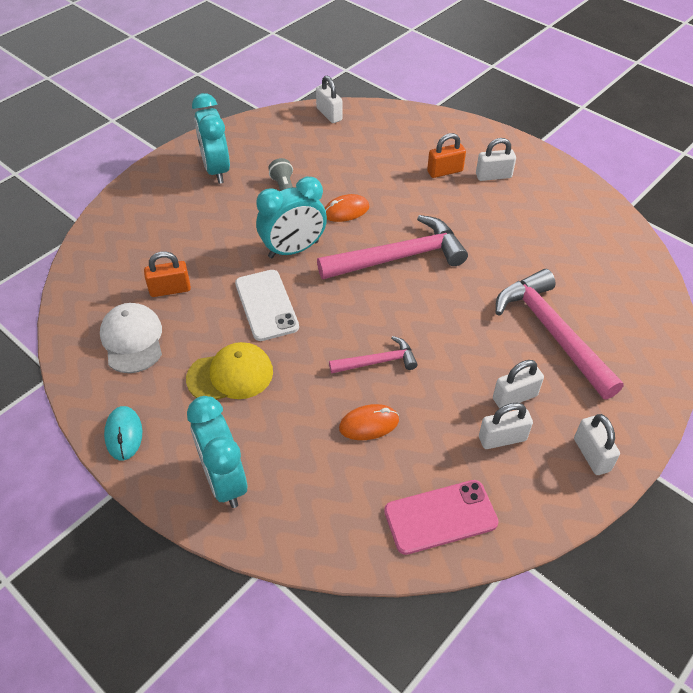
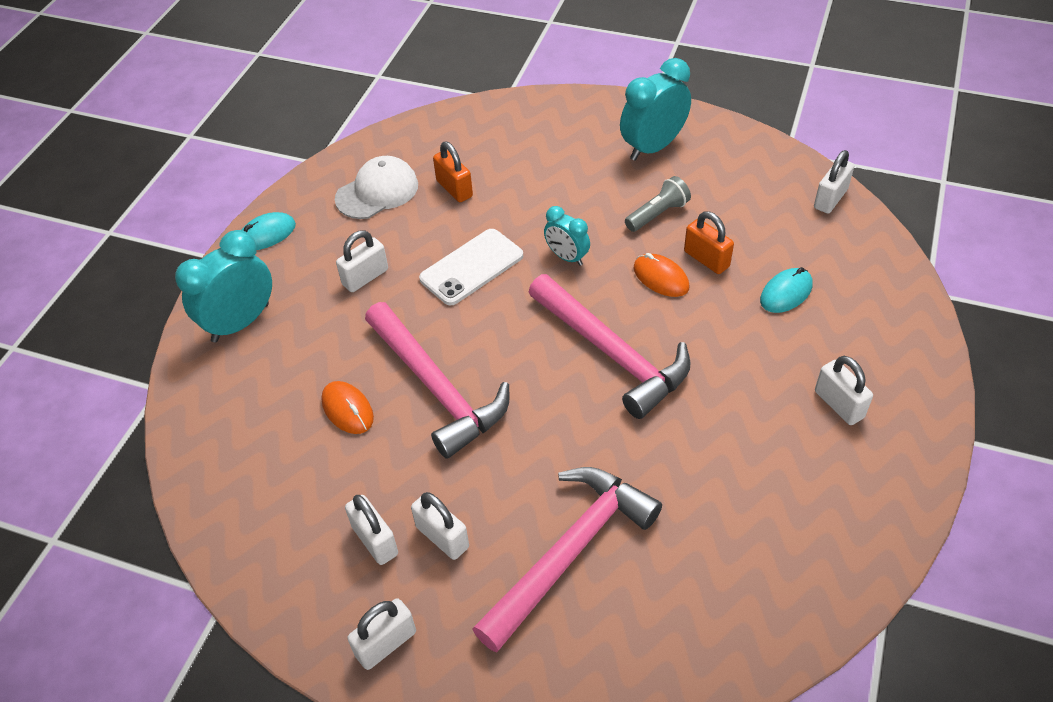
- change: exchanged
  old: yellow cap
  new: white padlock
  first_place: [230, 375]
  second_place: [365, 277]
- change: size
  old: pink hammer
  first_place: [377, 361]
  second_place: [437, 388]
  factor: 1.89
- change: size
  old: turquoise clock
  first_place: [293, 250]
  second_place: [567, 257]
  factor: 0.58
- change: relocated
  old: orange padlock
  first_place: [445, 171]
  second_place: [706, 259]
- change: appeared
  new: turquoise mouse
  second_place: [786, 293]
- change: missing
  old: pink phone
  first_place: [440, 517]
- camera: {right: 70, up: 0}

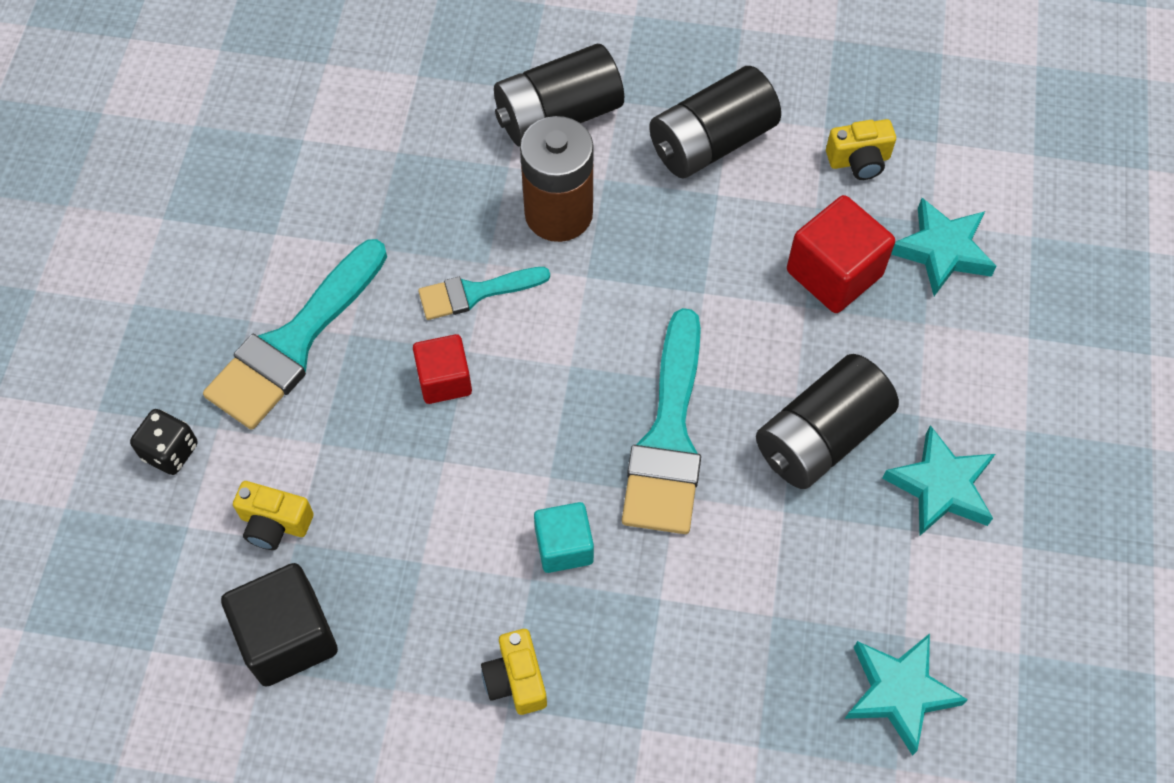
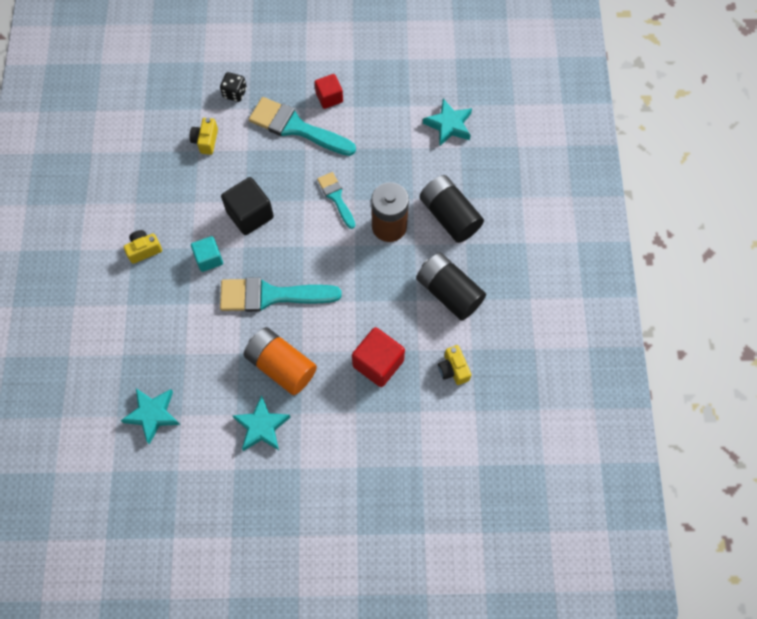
- change: relocated
  old: black cube
  first_place: [288, 637]
  second_place: [250, 214]
- change: colour
  old: black battery
  new: orange battery
  first_place: [820, 437]
  second_place: [281, 366]
- change: relocated
  old: red cube
  first_place: [444, 380]
  second_place: [329, 97]
- change: relocated
  old: turquoise star
  first_place: [942, 251]
  second_place: [449, 125]
- camera: {right: 80, up: 5}

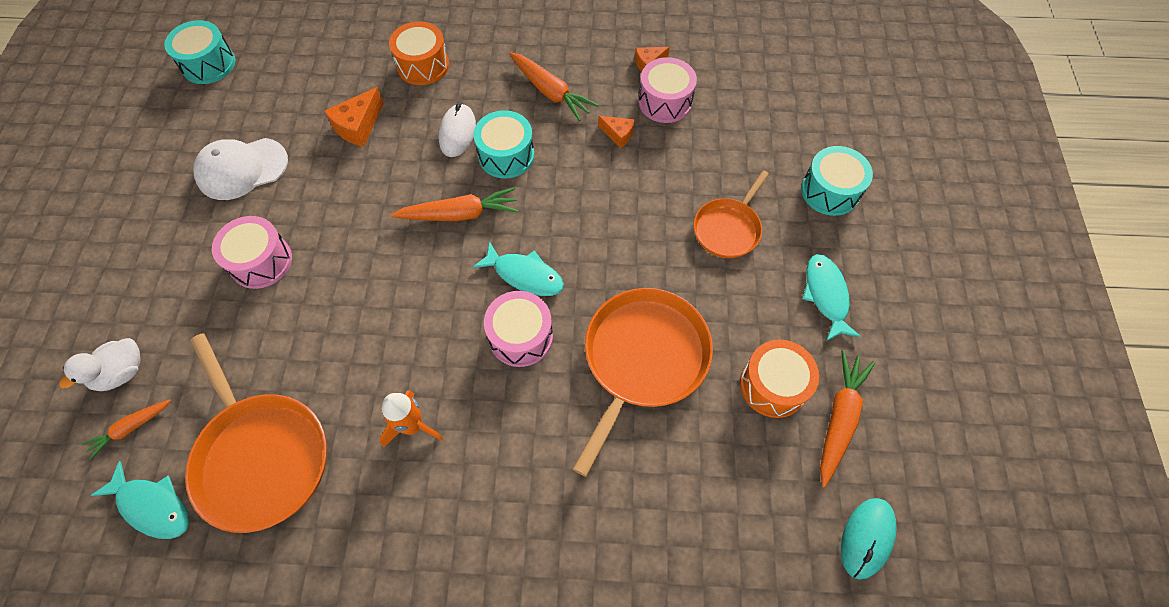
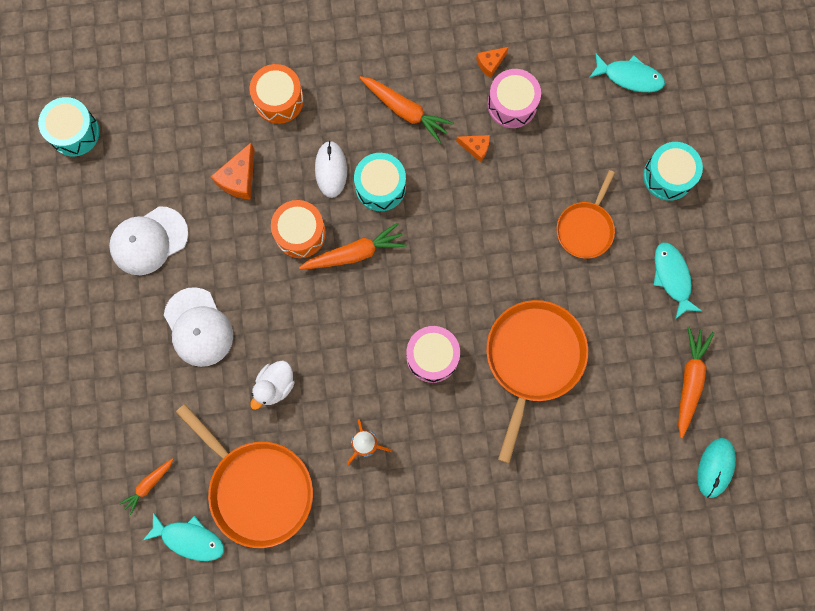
- change: exchanged
  old: pink drum
  new: white cap
  first_place: [261, 261]
  second_place: [198, 327]
- change: relocated
  old: white duck
  first_place: [122, 372]
  second_place: [275, 386]
- change: relocated
  old: orange drum
  first_place: [773, 385]
  second_place: [300, 233]
- change: relocated
  old: turquoise fish
  first_place: [524, 275]
  second_place: [629, 77]
- camera: {right: -10, up: 15}

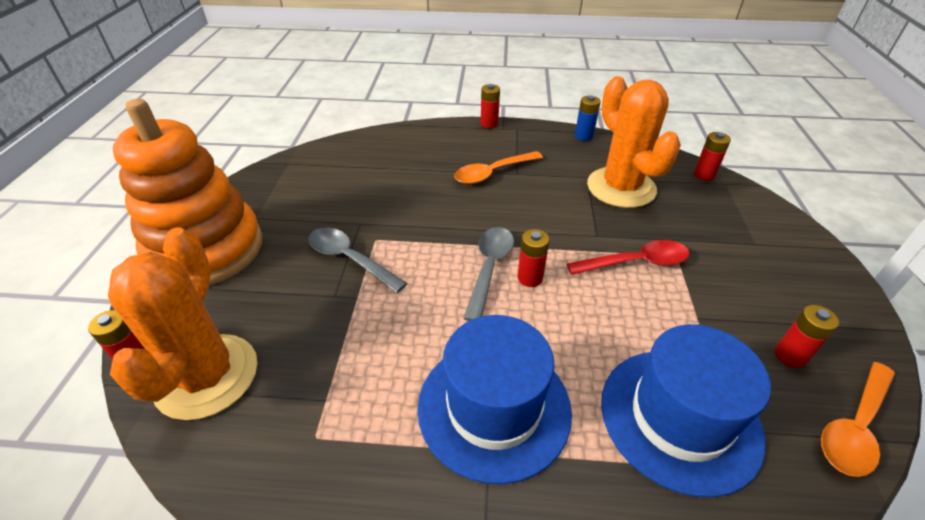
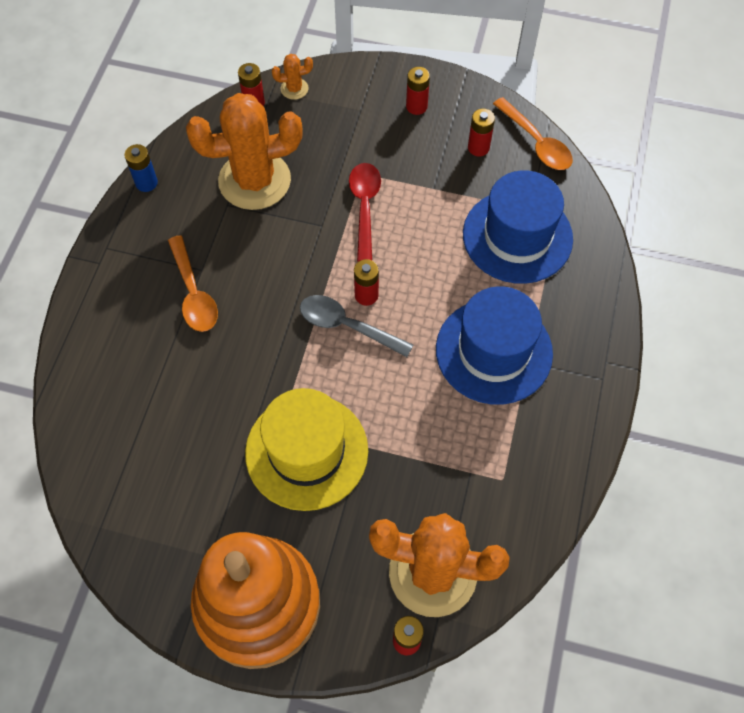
- change: exchanged
  old: grey spoon
  new: yellow hat
  first_place: [349, 259]
  second_place: [306, 451]
- change: appeared
  new: orange cactus
  second_place: [294, 89]
- change: relocated
  old: red battery
  first_place: [489, 124]
  second_place: [416, 106]
- camera: {right: -80, up: 20}

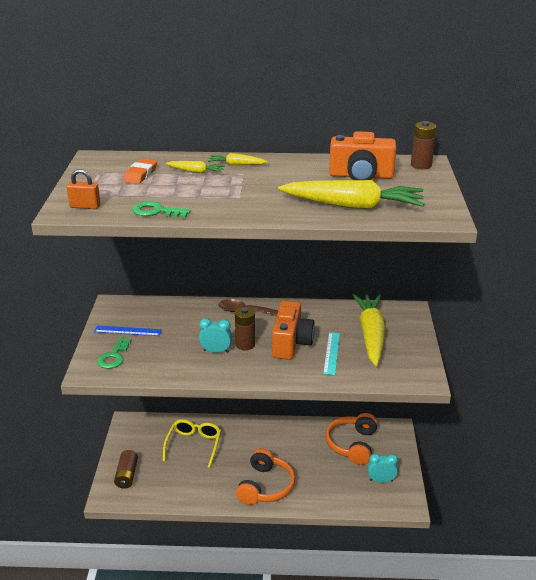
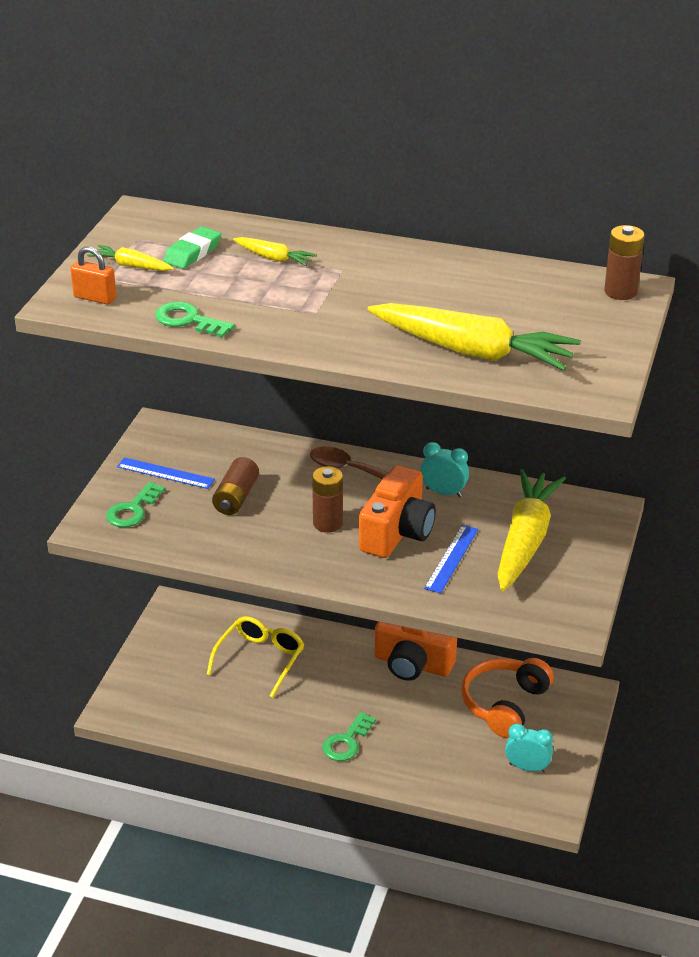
- change: relocated
  old: yellow carrot
  first_place: [236, 165]
  second_place: [131, 266]
- change: colour
  old: orange eraser
  new: green eraser
  first_place: [140, 175]
  second_place: [193, 253]
- change: relocated
  old: brown battery
  first_place: [126, 475]
  second_place: [236, 497]
- change: exchanged
  old: orange headphones
  new: green key
  first_place: [265, 486]
  second_place: [346, 742]
- change: relocated
  old: orange camera
  first_place: [361, 176]
  second_place: [413, 664]
- change: relocated
  old: turquoise clock
  first_place: [216, 351]
  second_place: [443, 492]
- change: colour
  old: turquoise ruler
  new: blue ruler
  first_place: [331, 353]
  second_place: [451, 558]
- camera: {right: 15, up: 5}

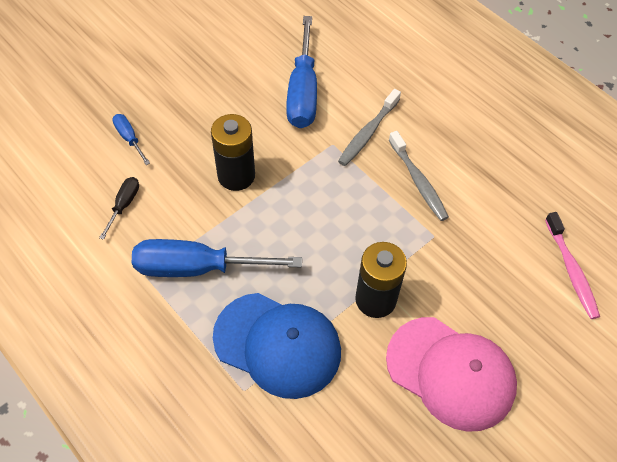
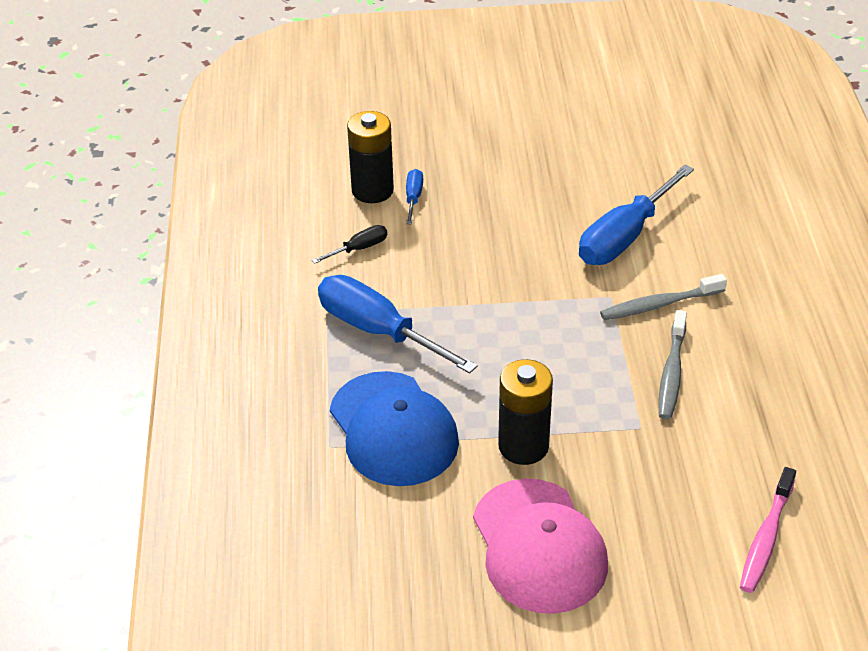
- change: relocated
  old: black battery
  first_place: [236, 176]
  second_place: [372, 190]
- camera: {right: 40, up: -15}

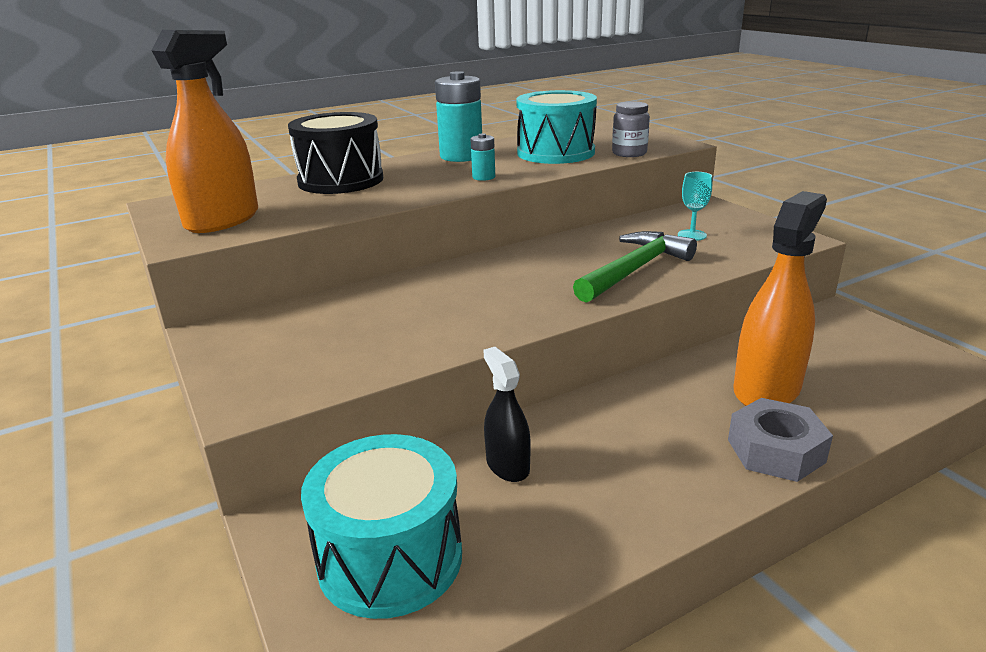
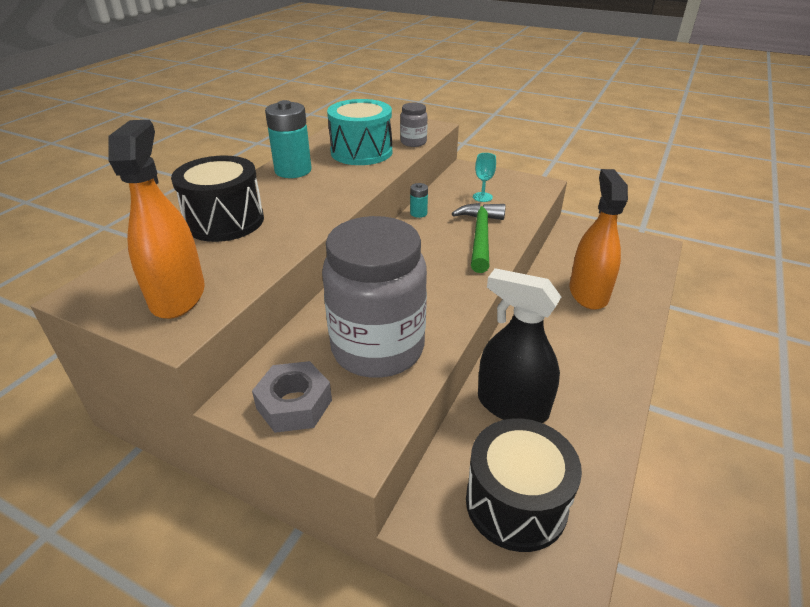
- change: relocated
  old: grey nut
  first_place: [775, 451]
  second_place: [294, 404]
- change: appeared
  new: grey jar
  second_place: [377, 348]
- change: relocated
  old: turquoise battery
  first_place: [483, 177]
  second_place: [418, 213]
- change: colour
  old: turquoise drum
  new: black drum
  first_place: [390, 558]
  second_place: [516, 503]
- change: size
  old: black spray bottle
  first_place: [507, 465]
  second_place: [512, 406]
  factor: 1.8
- camera: {right: -35, up: 10}

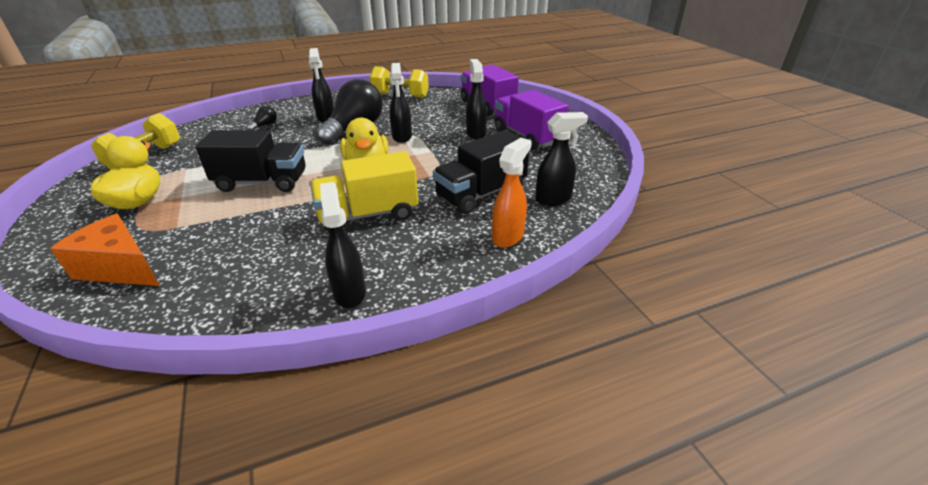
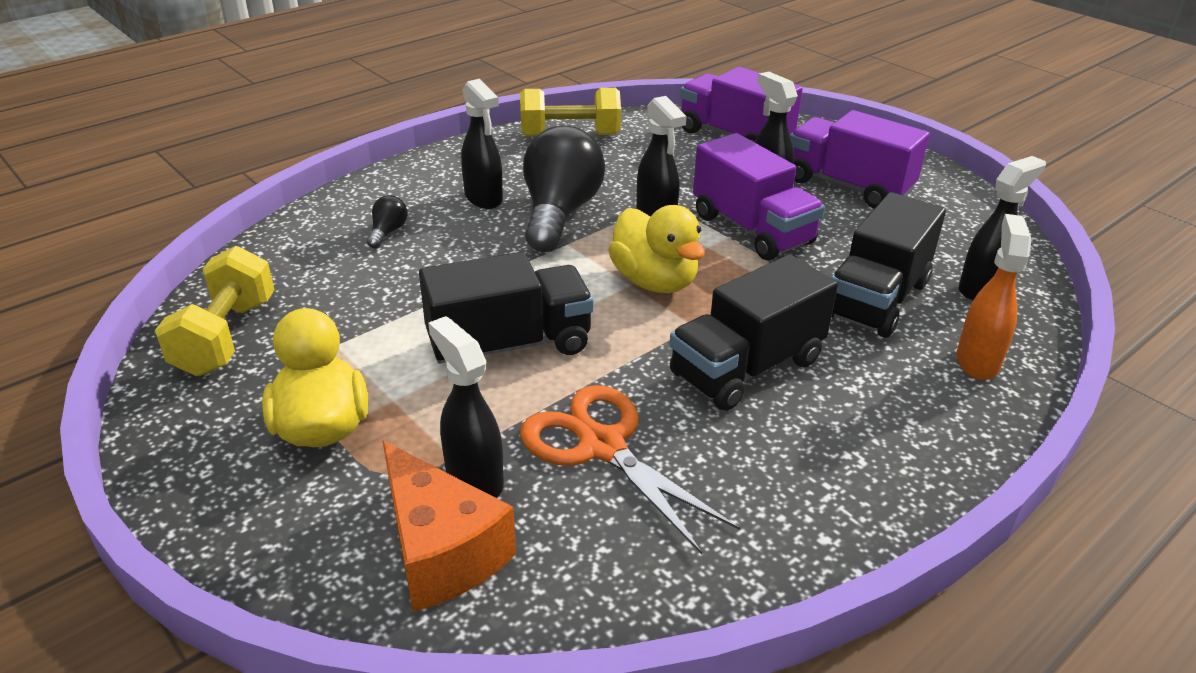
- change: spun
  old: orange cheese
  first_place: [120, 267]
  second_place: [440, 550]
  degrees: -135
- change: relocated
  old: black spray bottle
  first_place: [349, 292]
  second_place: [474, 478]
- change: appeared
  new: orange scissors
  second_place: [602, 446]
- change: colour
  old: yellow truck
  new: black truck
  first_place: [368, 215]
  second_place: [746, 368]
- change: appeared
  new: purple truck
  second_place: [752, 229]
- camera: {right: -20, up: 0}

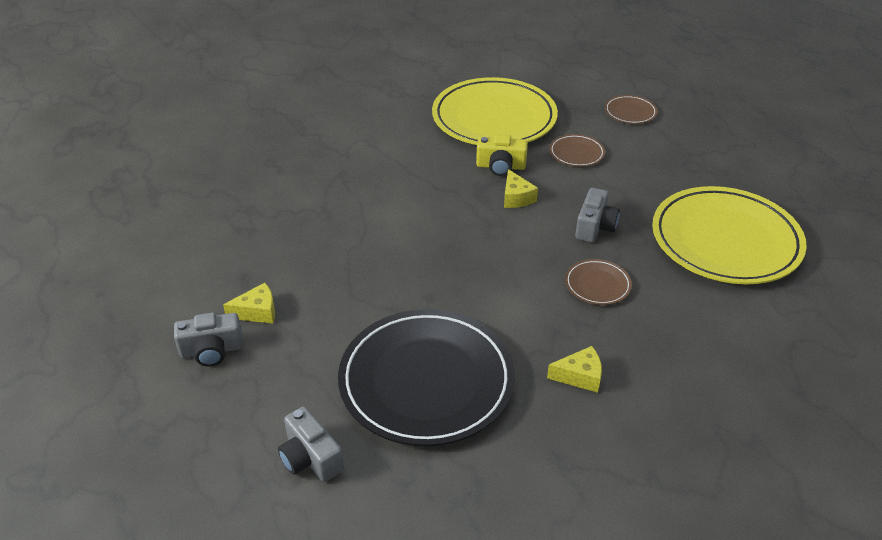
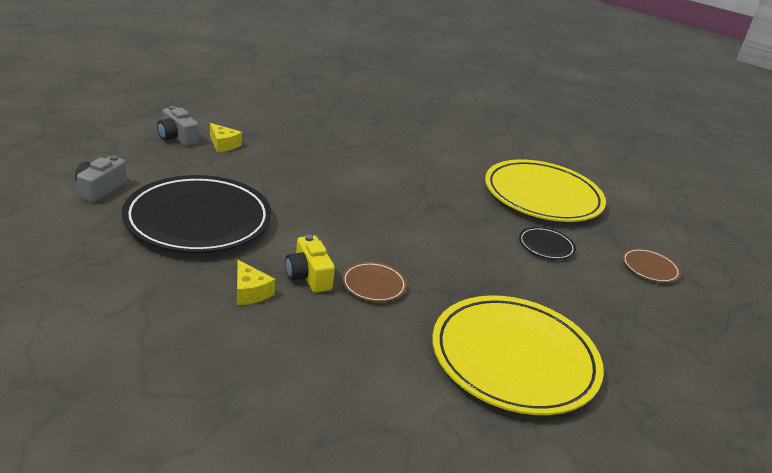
- change: relocated
  old: yellow camera
  first_place: [500, 166]
  second_place: [308, 276]
- change: colour
  old: brown plate
  new: black plate
  first_place: [576, 153]
  second_place: [546, 246]
- change: missing
  old: yellow cheese
  first_place: [516, 197]
- change: missing
  old: grey camera
  first_place: [595, 227]
- camera: {right: 55, up: -10}

